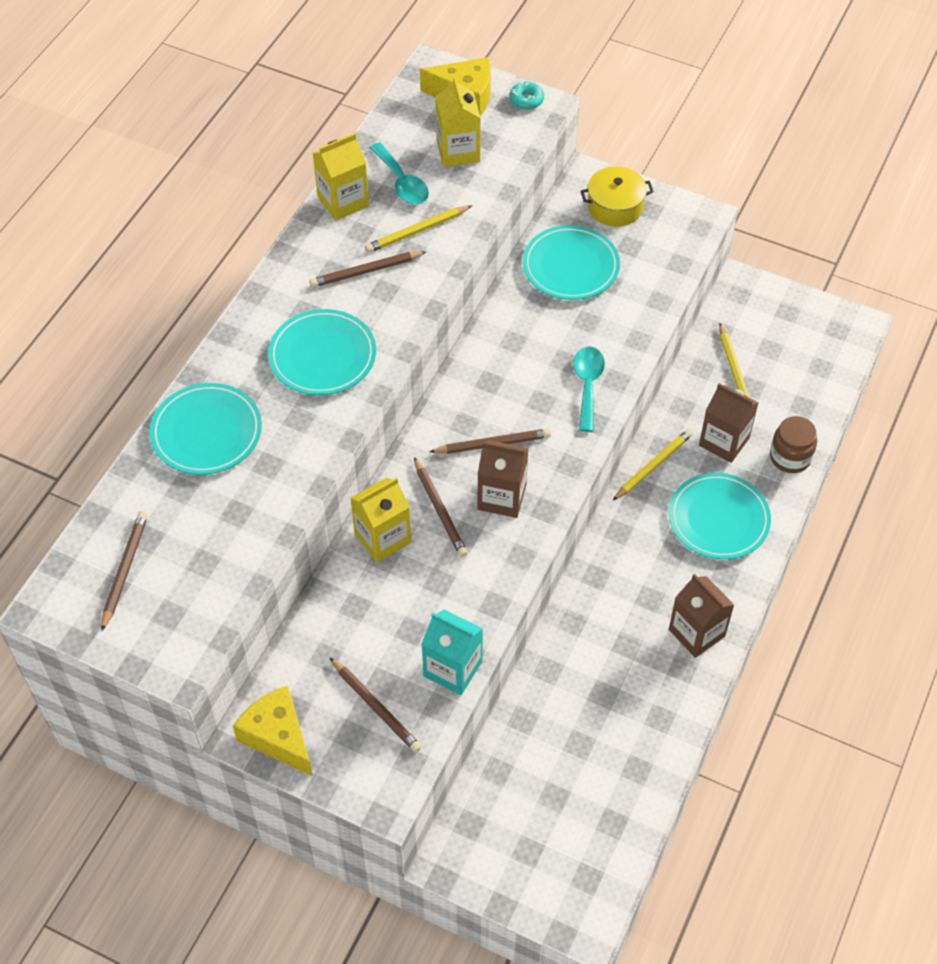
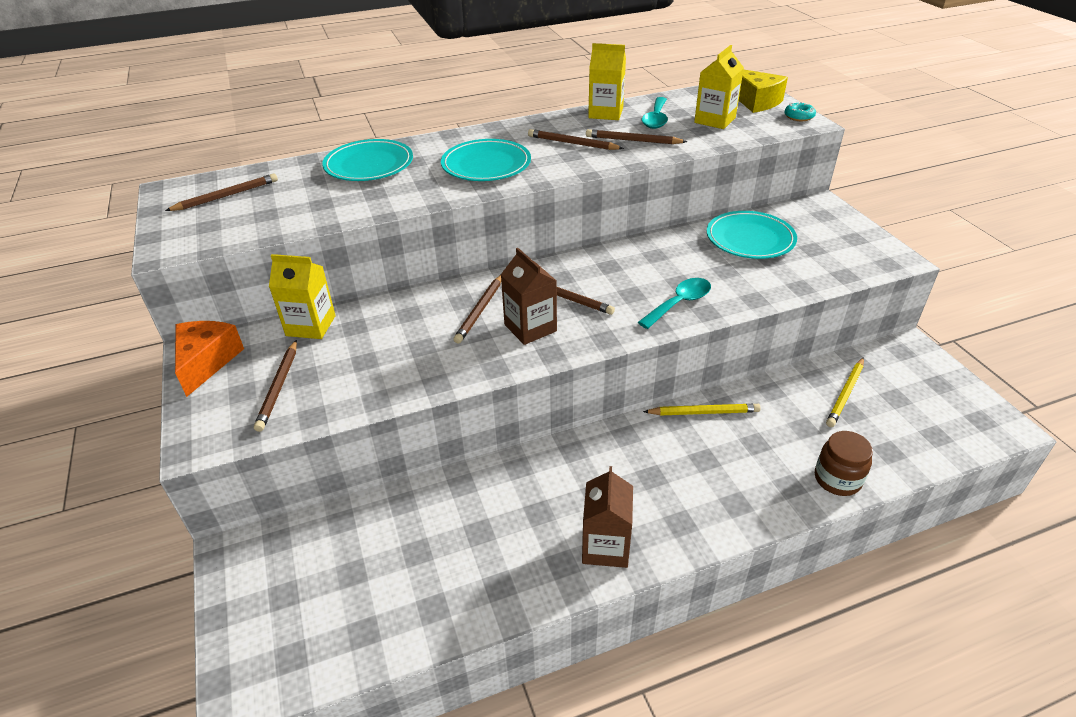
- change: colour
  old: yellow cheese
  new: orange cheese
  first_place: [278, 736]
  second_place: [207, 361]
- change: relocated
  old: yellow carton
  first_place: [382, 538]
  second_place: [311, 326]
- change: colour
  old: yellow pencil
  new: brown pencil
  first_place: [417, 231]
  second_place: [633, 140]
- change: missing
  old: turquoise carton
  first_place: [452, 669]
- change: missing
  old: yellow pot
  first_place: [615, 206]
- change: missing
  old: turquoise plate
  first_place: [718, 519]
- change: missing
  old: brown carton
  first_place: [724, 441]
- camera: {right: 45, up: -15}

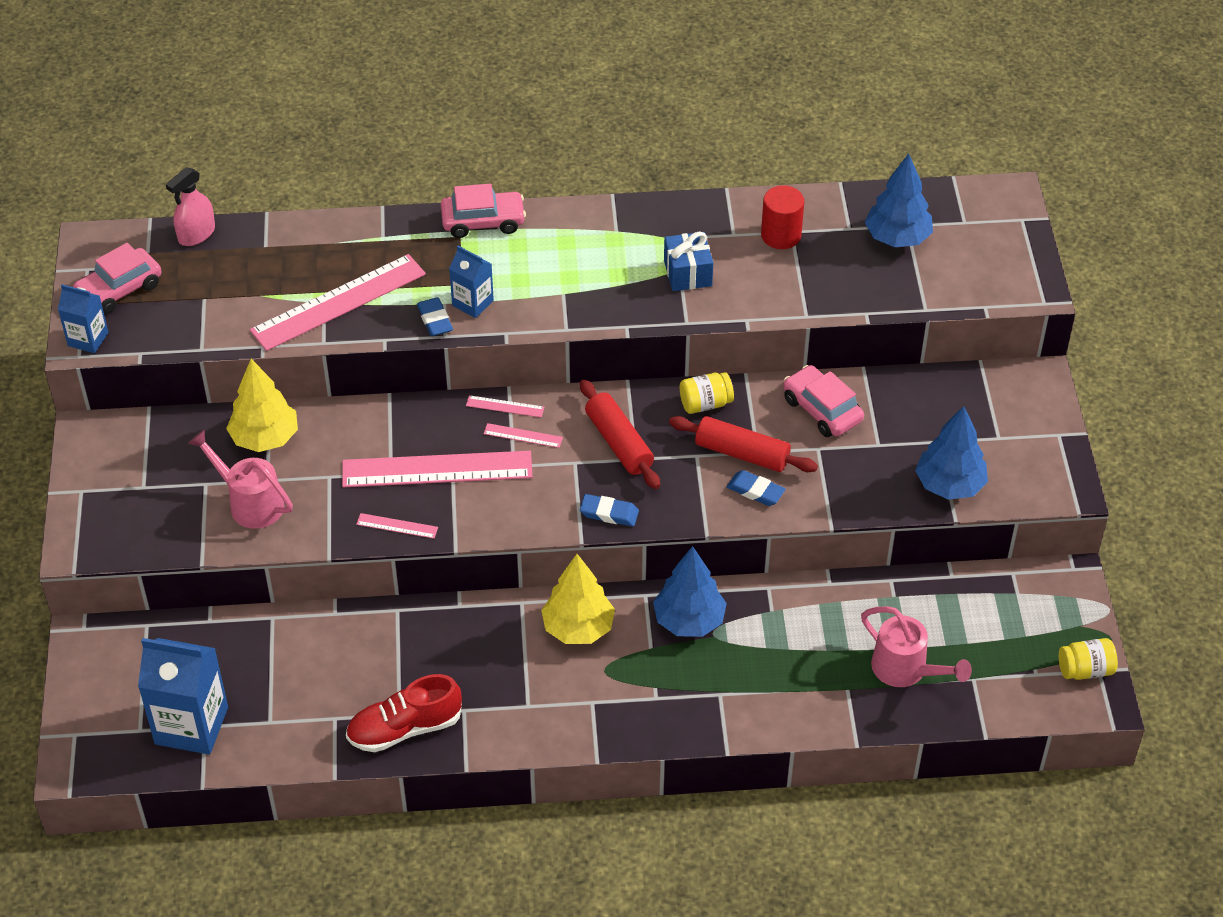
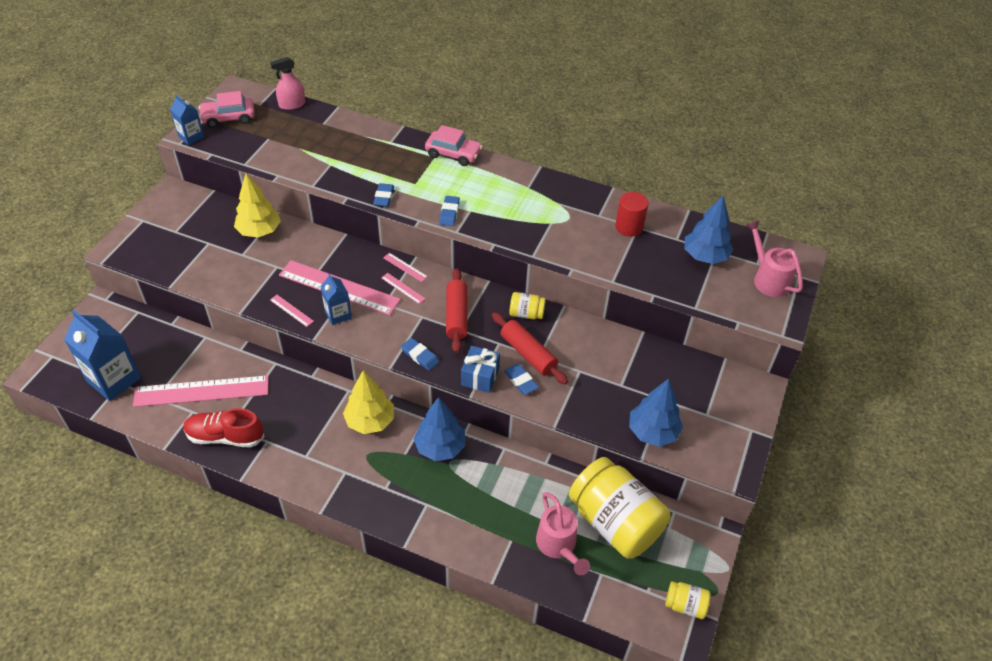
- change: relocated
  old: pink ruler
  first_place: [339, 302]
  second_place: [201, 391]
- change: relocated
  old: blue carton
  first_place: [472, 303]
  second_place: [338, 314]
- change: appeared
  new: blue eraser
  second_place: [449, 213]
- change: relocated
  old: blue gift
  first_place: [688, 273]
  second_place: [480, 376]
- change: appeared
  new: yellow jar
  second_place: [615, 522]
- change: relocated
  old: pink watering can
  first_place: [250, 503]
  second_place: [768, 279]
- change: missing
  old: pink car
  first_place: [822, 410]
- camera: {right: 25, up: 0}

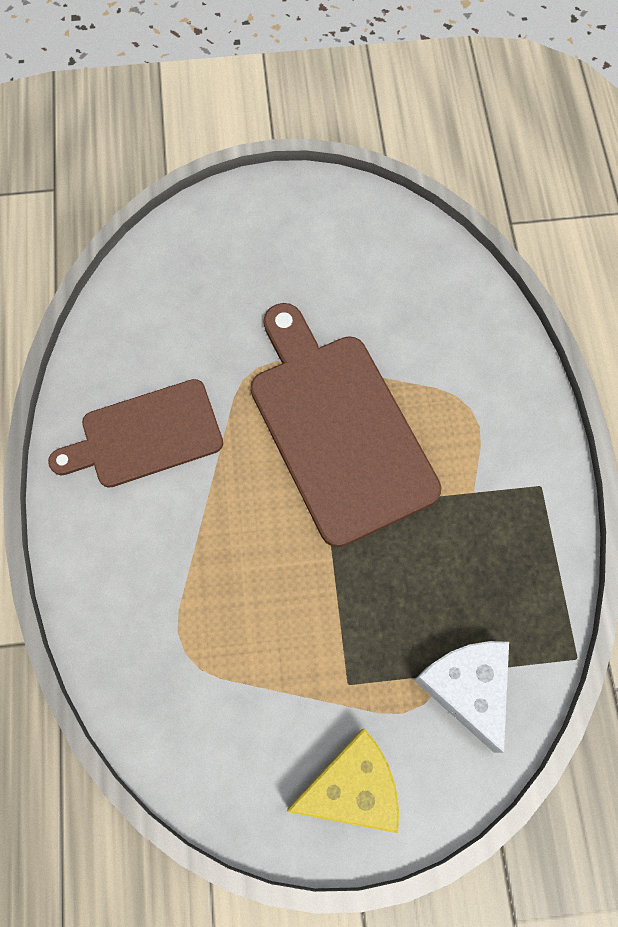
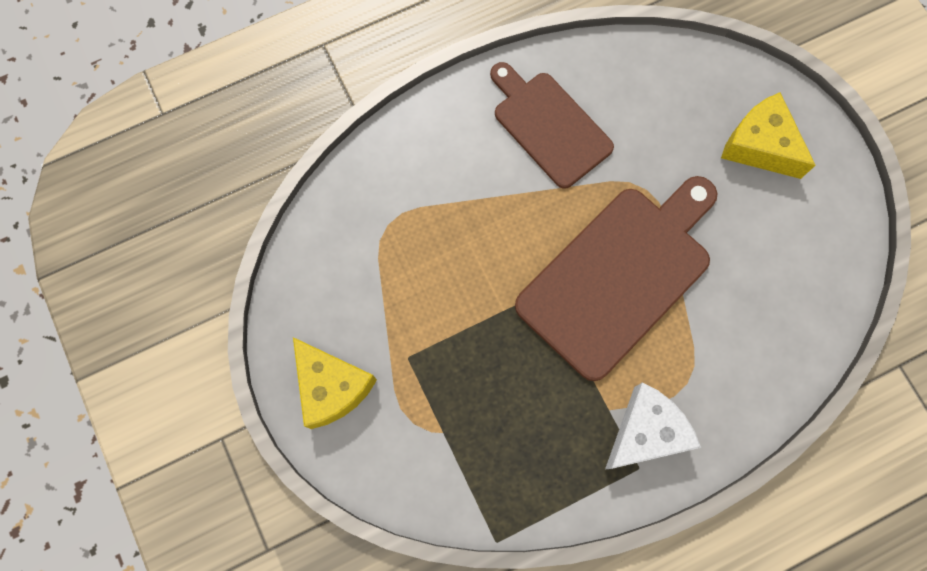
- change: relocated
  old: white cheese
  first_place: [466, 687]
  second_place: [646, 432]
- change: appeared
  new: yellow cheese
  second_place: [759, 145]
- camera: {right: 70, up: 5}

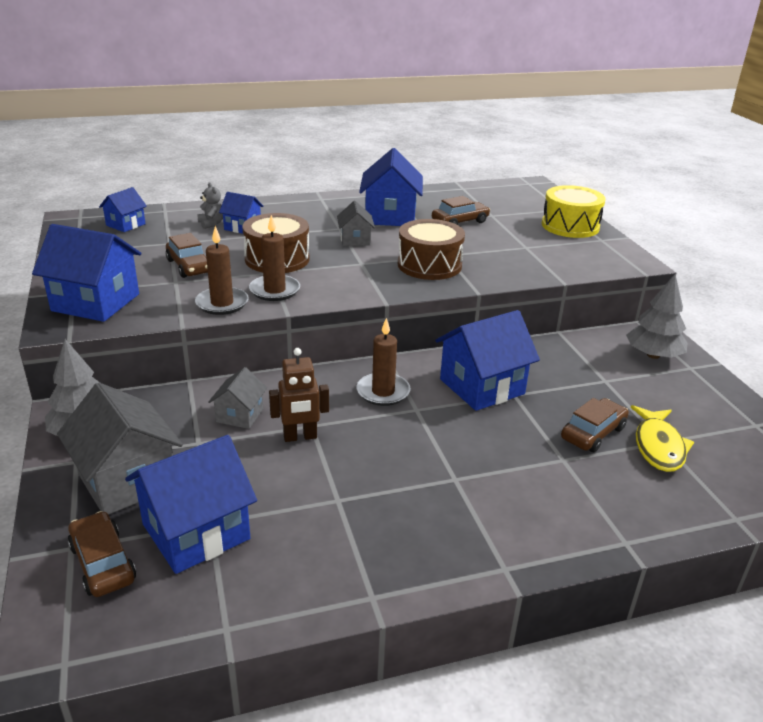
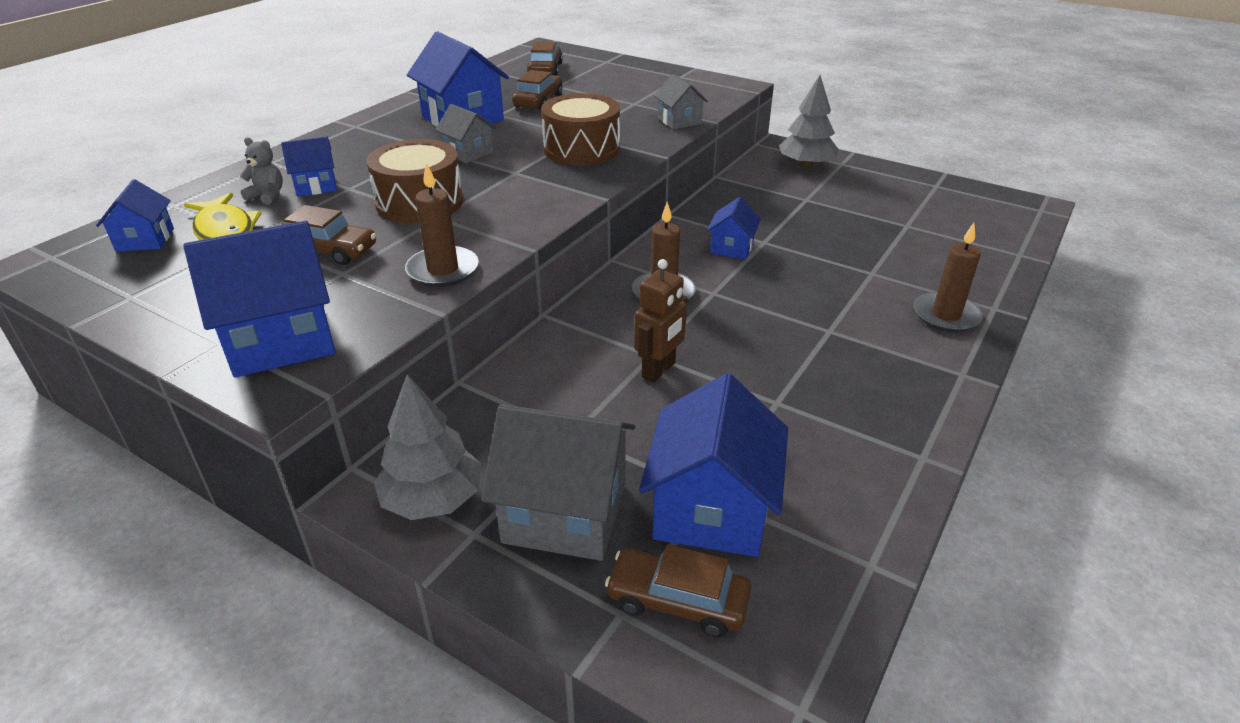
- change: relocated
  old: yellow fish
  first_place: [658, 446]
  second_place: [225, 231]
- change: relocated
  old: brown car
  first_place: [593, 433]
  second_place: [545, 69]
- change: relocated
  old: grey house
  first_place: [240, 415]
  second_place: [679, 121]
- change: size
  old: blue house
  first_place: [482, 386]
  second_place: [731, 247]
  factor: 0.54
- change: relocated
  old: brown candle
  first_place: [274, 290]
  second_place: [946, 315]
- change: missing
  old: yellow drum
  first_place: [570, 226]
- camera: {right: -40, up: 5}

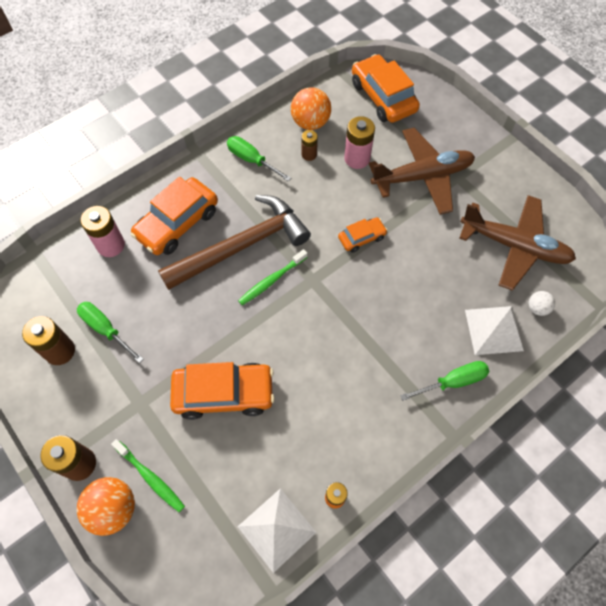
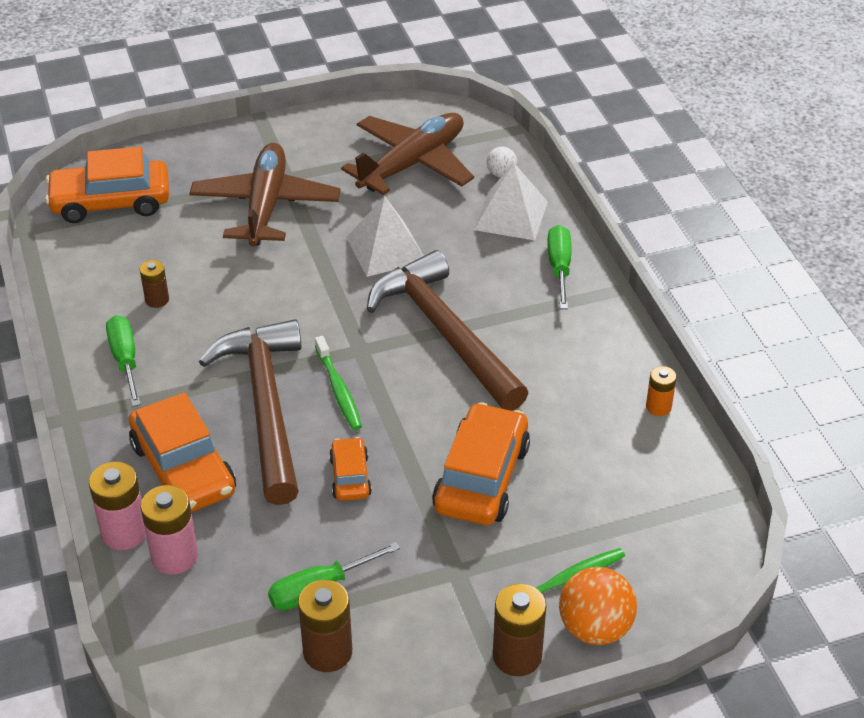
- change: relocated
  old: pink battery
  first_place: [357, 158]
  second_place: [124, 532]
- change: spun
  old: green screwdriver
  first_place: [252, 160]
  second_place: [125, 360]
  degrees: 105
- change: relocated
  old: orange car
  first_place: [361, 238]
  second_place: [350, 476]
- change: relocated
  old: white pyramid
  first_place: [276, 529]
  second_place: [386, 249]
- change: appeared
  new: brown hammer
  second_place: [445, 332]
- change: missing
  old: orange ball
  first_place: [310, 122]
- camera: {right: -70, up: -20}

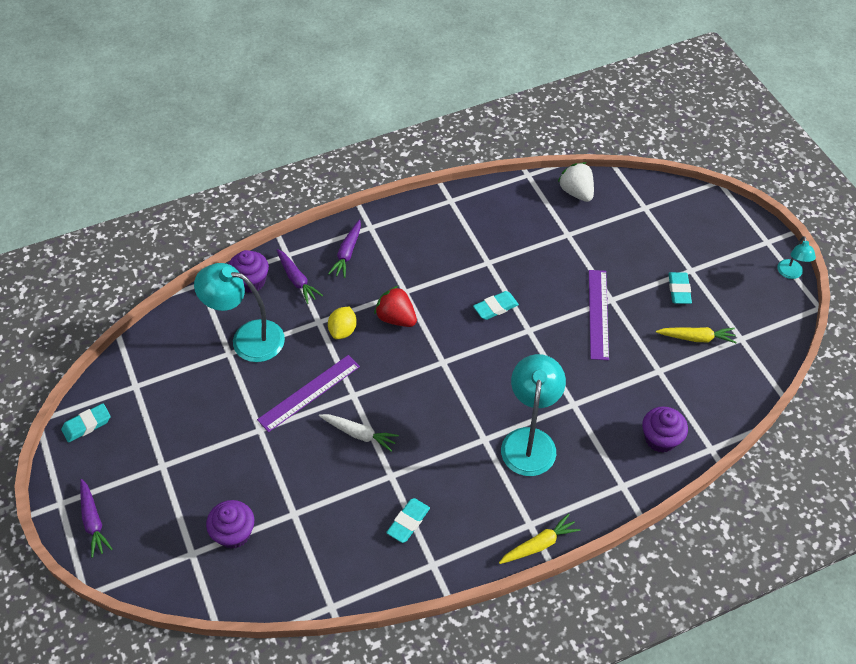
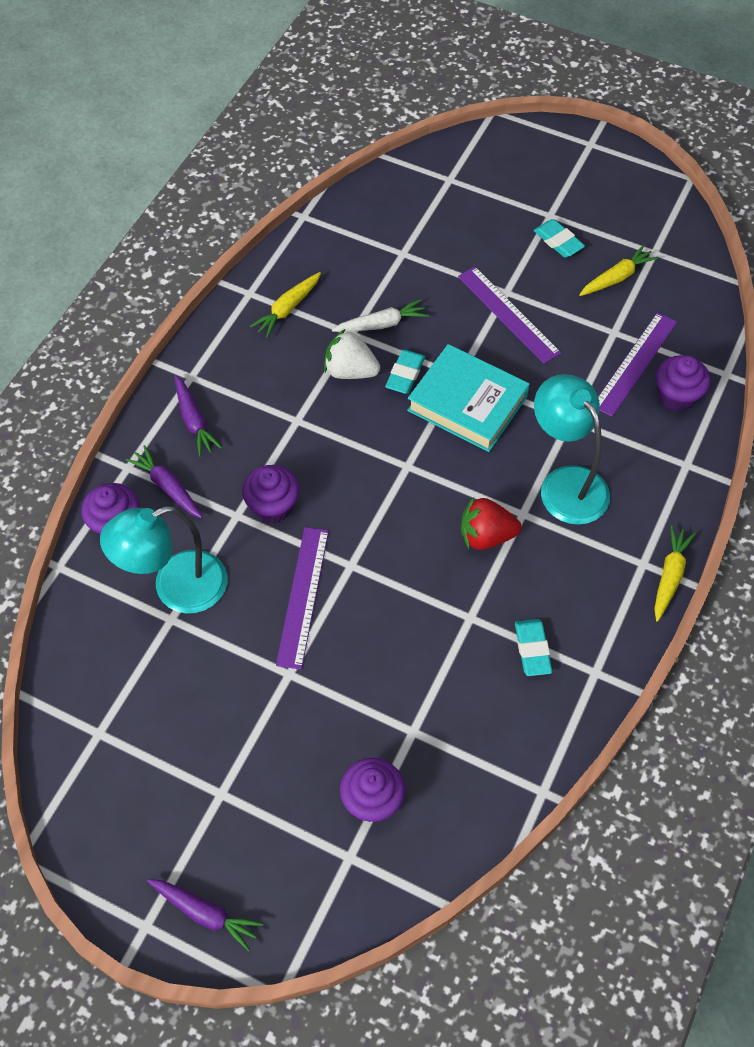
- change: spun
  old: purple carrot
  first_place: [297, 280]
  second_place: [167, 487]
  degrees: -150
- change: exchanged
  old: yellow lemon
  new: purple cupcake
  first_place: [343, 330]
  second_place: [273, 506]
- change: appeared
  new: yellow carrot
  second_place: [287, 309]
- change: relocated
  old: white strawberry
  first_place: [576, 192]
  second_place: [350, 371]
- change: relocated
  old: white carrot
  first_place: [359, 434]
  second_place: [381, 324]
- change: appeared
  new: turquoise book
  second_place: [467, 403]
- change: relocated
  old: red strawberry
  first_place: [396, 318]
  second_place: [486, 536]
- change: appeared
  new: purple ruler
  second_place: [634, 363]
- change: missing
  old: turquoise eraser
  first_place: [87, 425]
- change: missing
  old: turquoise lamp
  first_place: [790, 274]
- camera: {right: -40, up: 5}

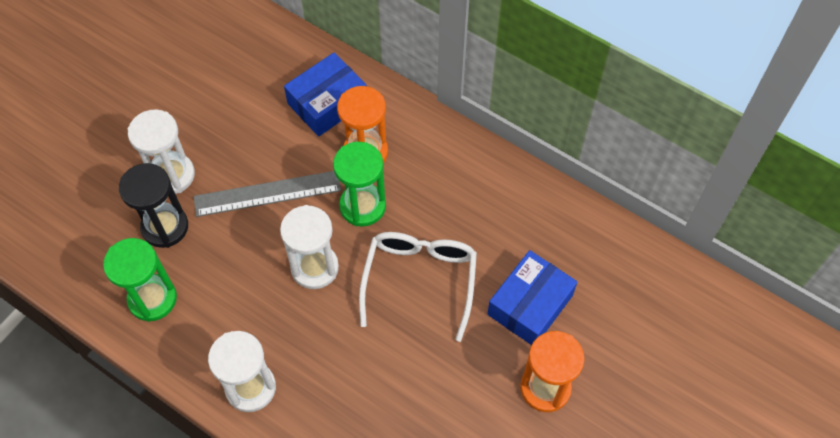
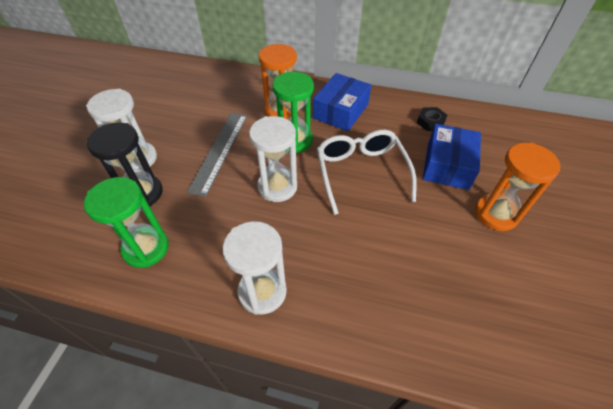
- change: spun
  old: grey ruler
  first_place: [267, 194]
  second_place: [219, 151]
  degrees: -45
- change: relocated
  old: blue box
  first_place: [327, 103]
  second_place: [340, 111]
- change: appeared
  new: black nut
  second_place: [430, 122]
- camera: {right: -20, up: -10}

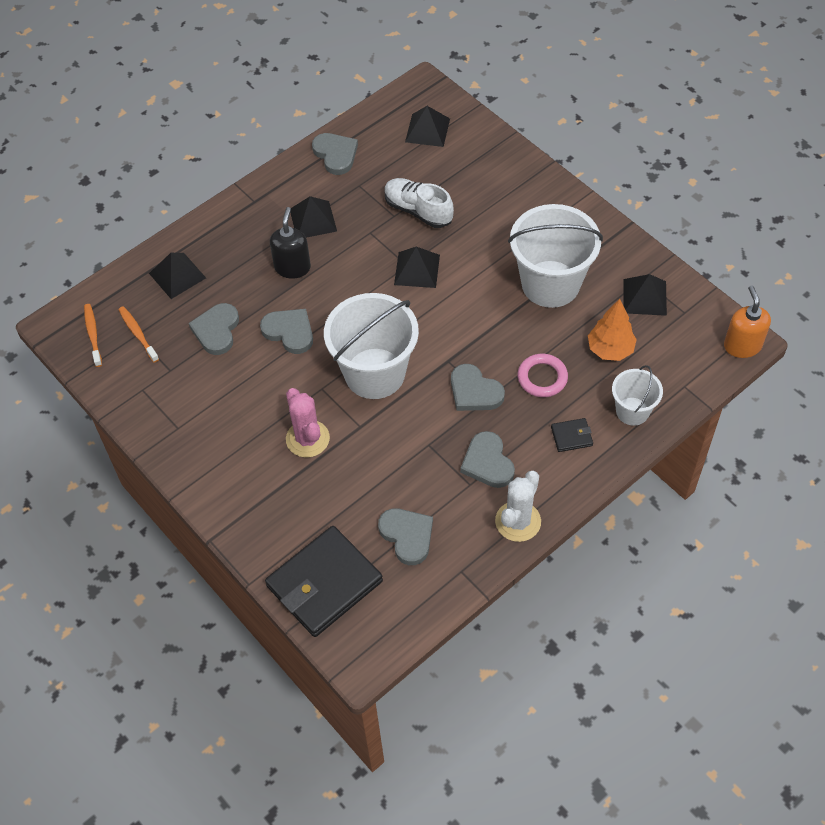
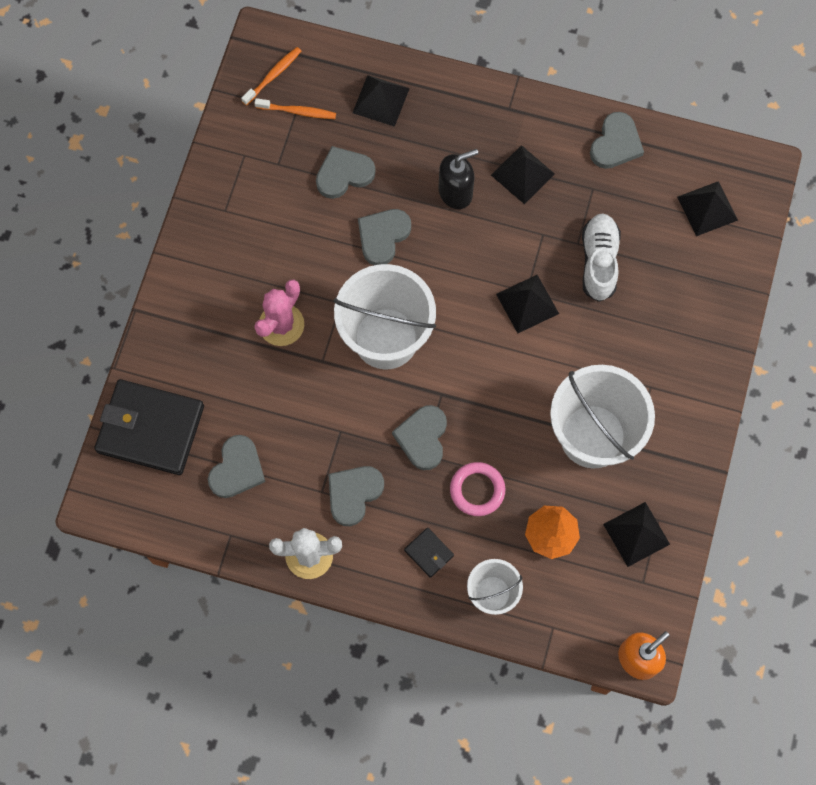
- change: spun
  old: orange toothbrush
  first_place: [138, 334]
  second_place: [297, 111]
  degrees: 75
- change: spun
  old: grey heart
  first_place: [289, 332]
  second_place: [383, 236]
  degrees: -150
- camera: {right: 55, up: 15}

